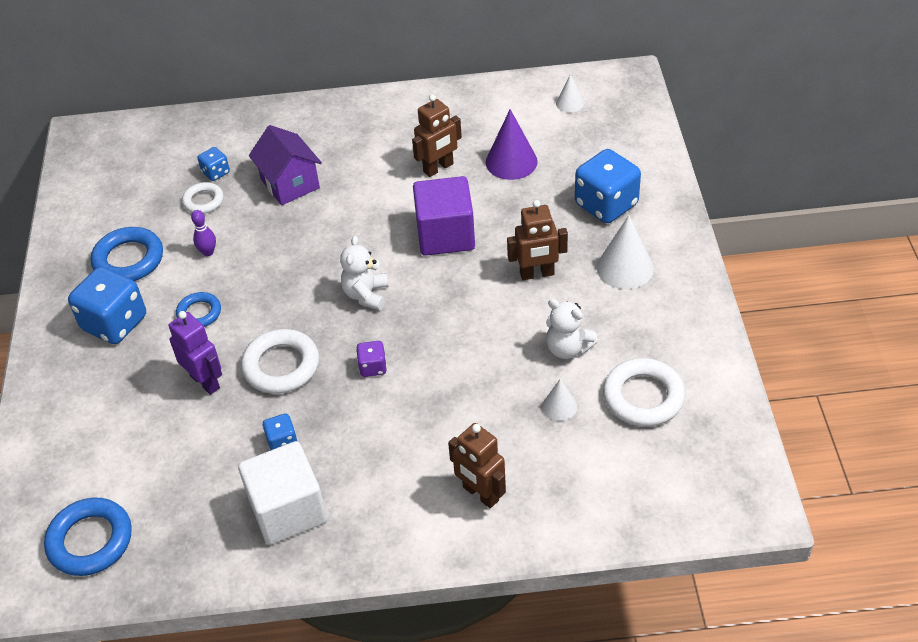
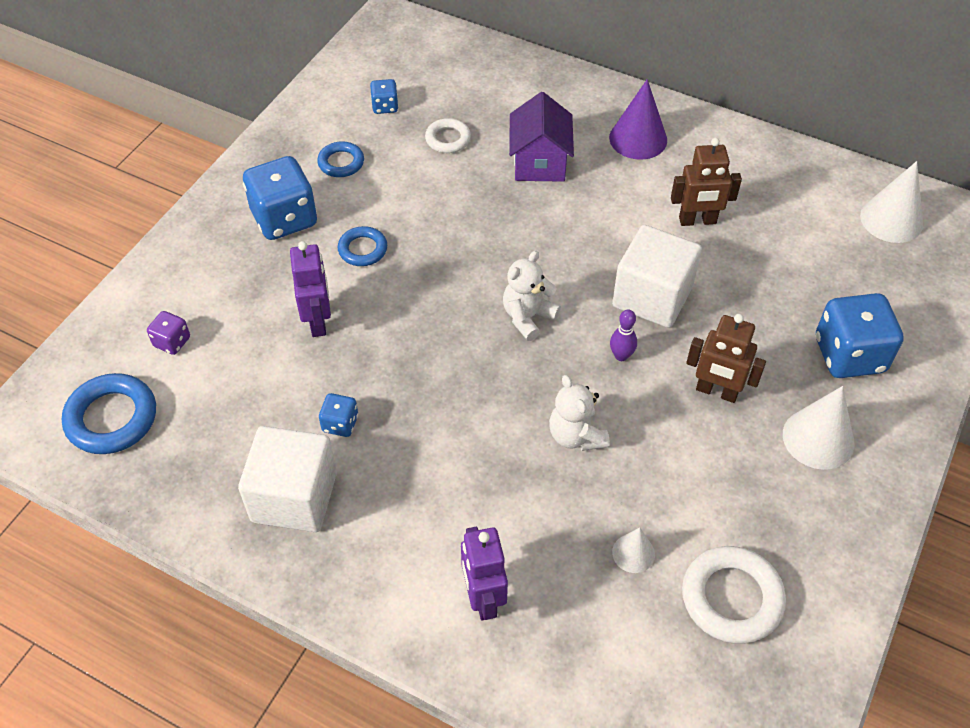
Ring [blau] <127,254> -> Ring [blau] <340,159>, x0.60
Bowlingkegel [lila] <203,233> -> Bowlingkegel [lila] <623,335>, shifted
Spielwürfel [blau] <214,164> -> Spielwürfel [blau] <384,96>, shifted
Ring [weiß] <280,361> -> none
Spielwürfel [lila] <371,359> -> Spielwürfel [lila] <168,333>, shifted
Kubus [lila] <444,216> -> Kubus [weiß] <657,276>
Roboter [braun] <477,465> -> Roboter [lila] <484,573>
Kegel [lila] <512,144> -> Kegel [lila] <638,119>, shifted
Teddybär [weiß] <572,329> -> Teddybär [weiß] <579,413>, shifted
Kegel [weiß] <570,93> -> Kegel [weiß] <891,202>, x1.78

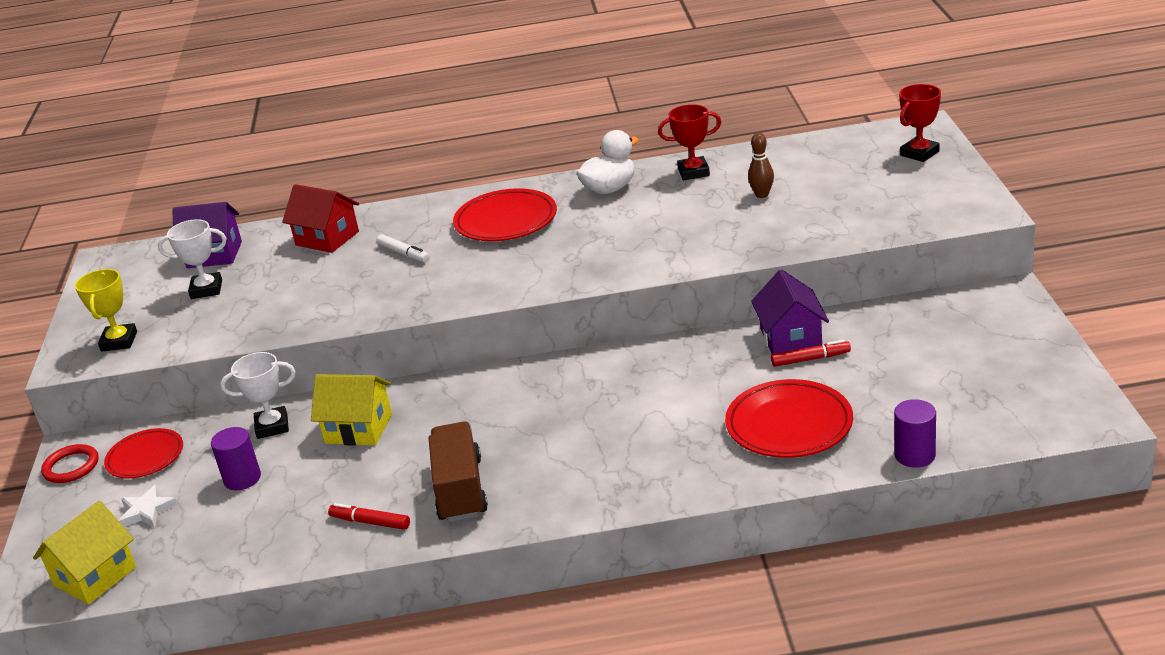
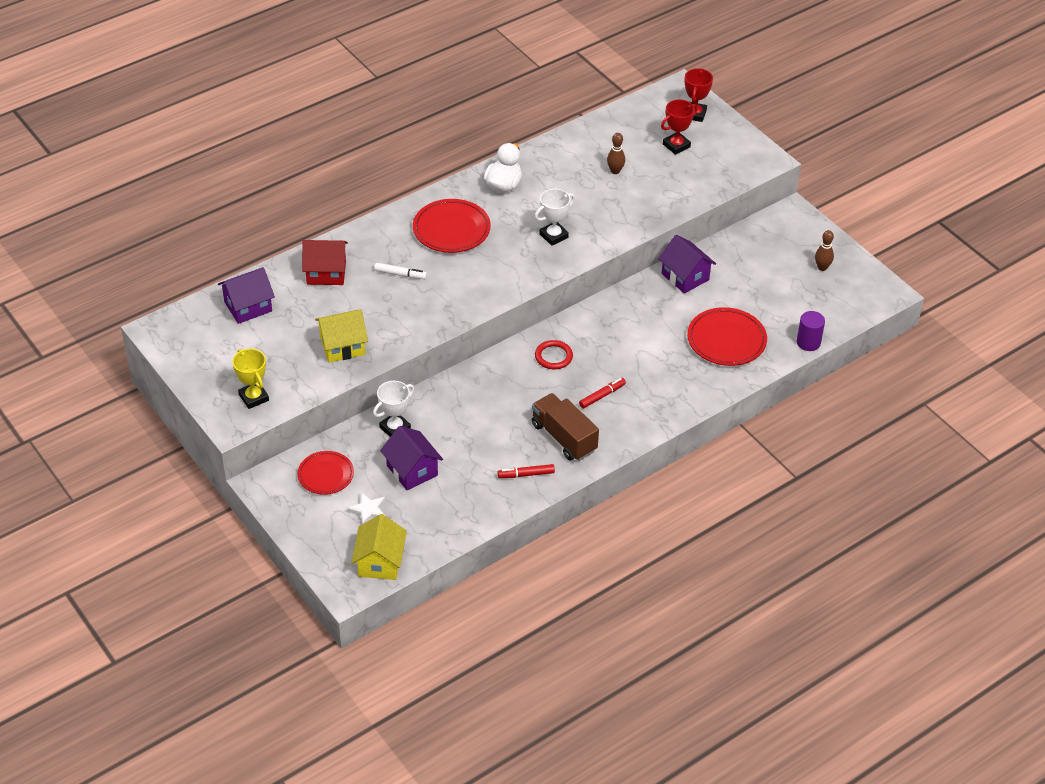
Ring [rot] <70,463> -> Ring [rot] <554,354>, shifted
Pokal [weiß] <192,259> -> Pokal [weiß] <555,217>, shifted
Vollzylinder [lila] <236,458> -> Haus [lila] <411,458>
Haus [gelb] <351,410> -> Haus [gelb] <341,336>, shifted
Pokal [rot] <689,142> -> Pokal [rot] <679,127>, shifted
Filzstift [rot] <811,353> -> Filzstift [rot] <602,393>, shifted
none -> Bowlingkegel [braun] <824,250>

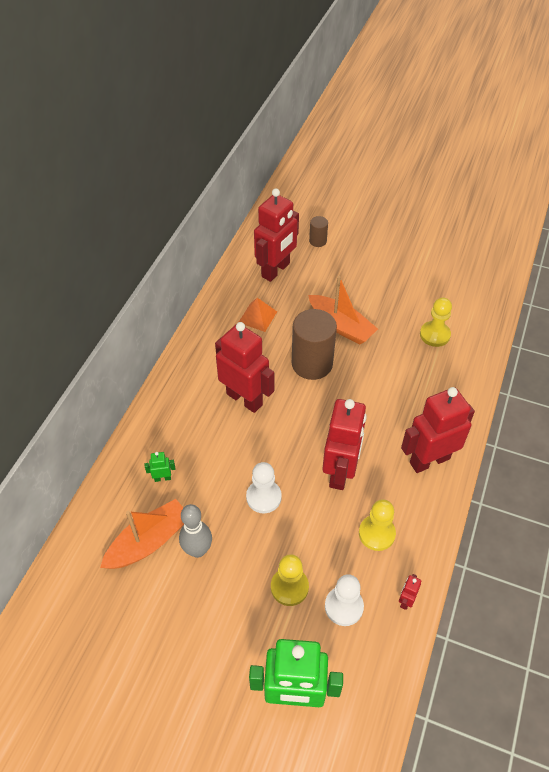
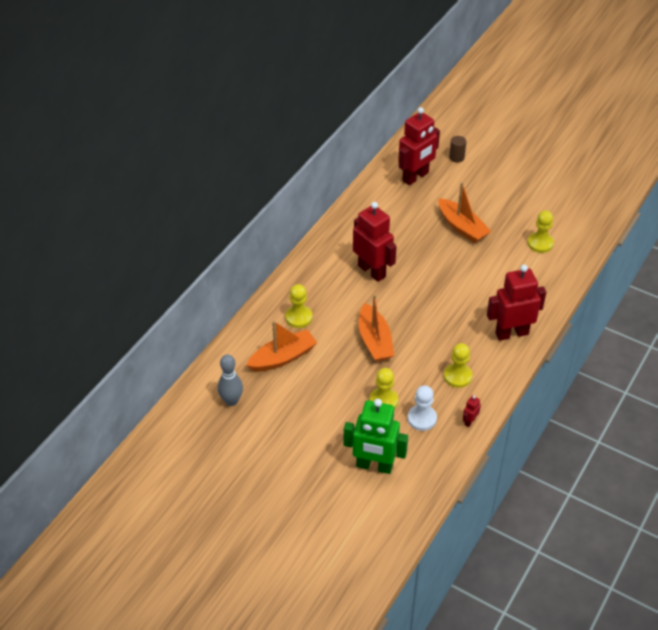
Roboter [grün] <159,467> -> Bauer [gelb] <299,306>
Bowlingkegel [grau] <195,531> -> Bowlingkegel [grau] <230,380>, shifted
Pyramide [orange] <258,315> -> none
Bauer [weiß] <264,487> -> Boot [orange] <376,328>
Vollzylinder [braun] <314,344> -> none
Roboter [rot] <344,444> -> none

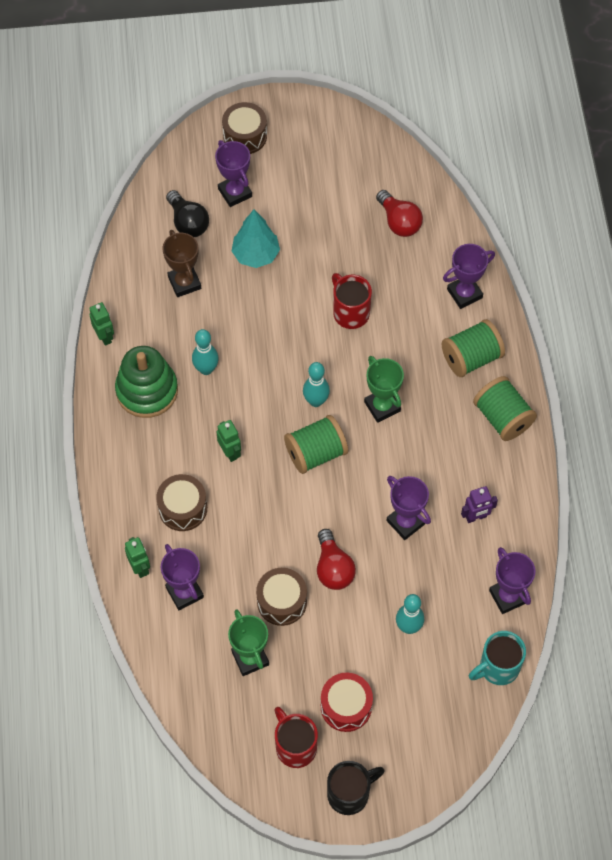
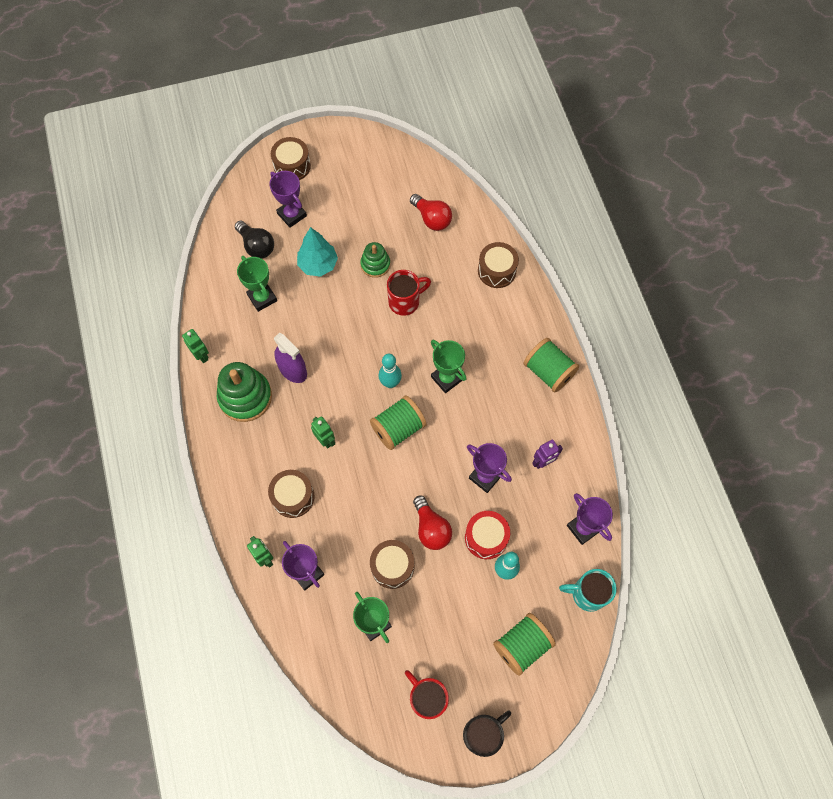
Pokal [braun] <182,263> -> Pokal [grün] <257,284>
Bowlingkegel [türkis] <205,352> -> Sprühflasche [lila] <290,358>
Trommel [rot] <347,702> -> Trommel [rot] <487,535>, shifted
Tasse [rot] <352,301> -> Tasse [rot] <409,293>, 105 degrees clockwise
Garnrolle [grün] <473,348> -> Garnrolle [grün] <524,644>, shifted
Pokal [lila] <469,276> -> Trommel [braun] <498,265>
Tasse [türkis] <497,658> -> Tasse [türkis] <588,590>, 45 degrees clockwise
none -> Stapelspielzeug [grün] <375,260>

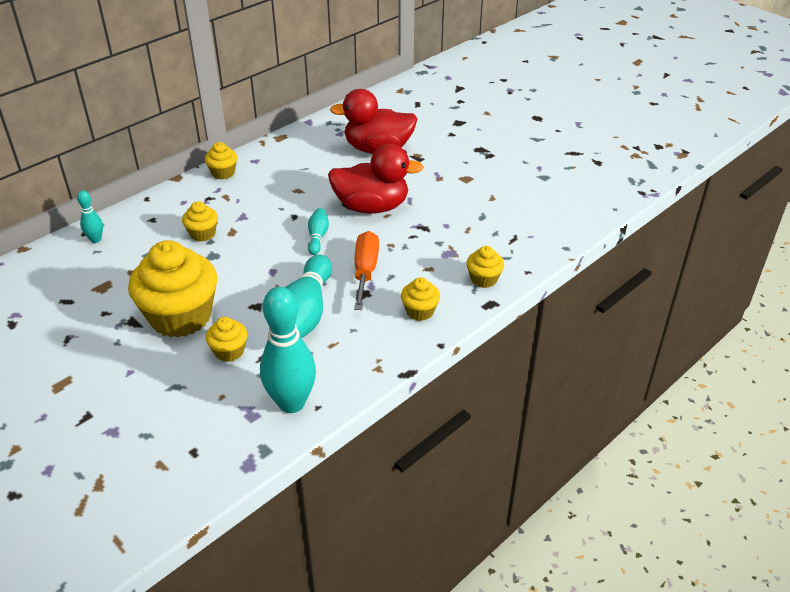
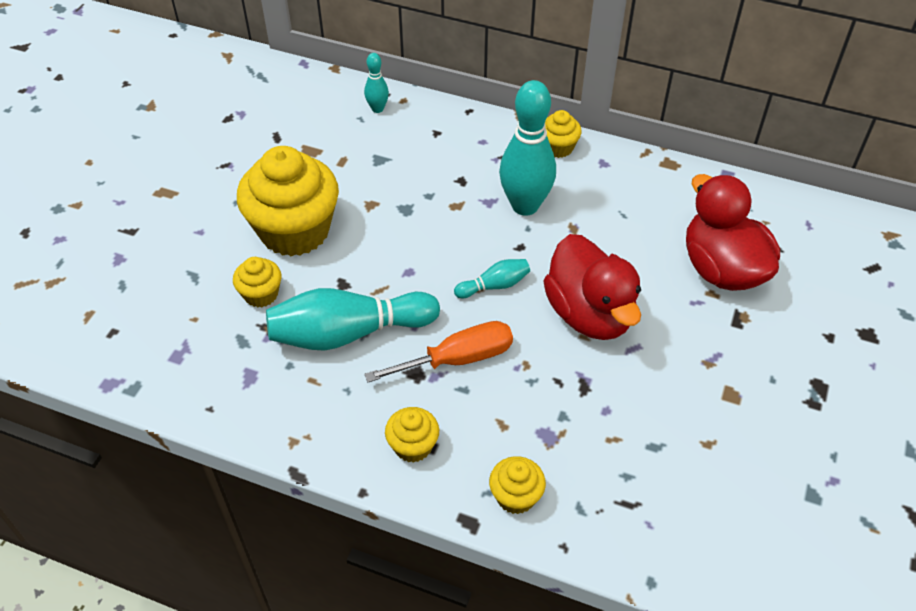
Muffin [gelb] <200,221> -> none
Bowlingkegel [türkis] <288,350> -> Bowlingkegel [türkis] <527,148>, shifted

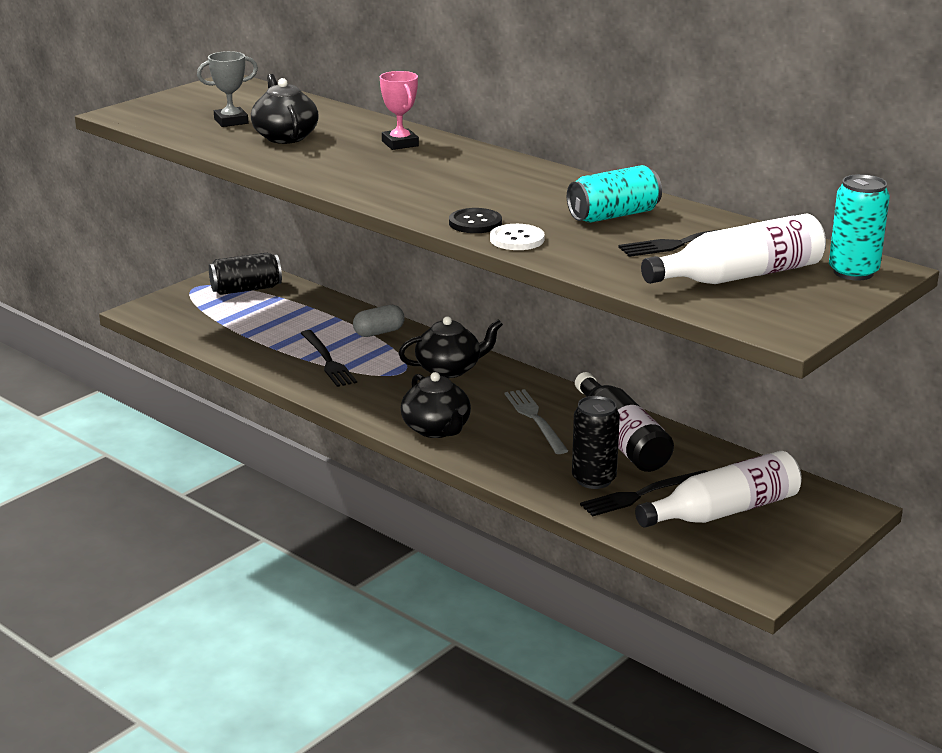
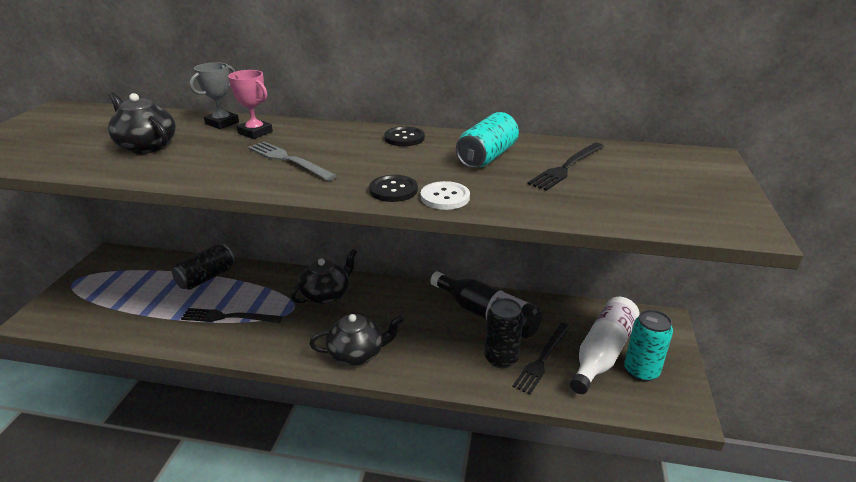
Pokal [grau] <227,89> -> Pokal [grau] <214,95>, shifted
Dose [schwarz] <245,274> -> Dose [schwarz] <203,267>, shifted
Gabel [schwarz] <329,358> -> Gabel [schwarz] <231,315>, 150 degrees clockwise
Kapsel [grau] <378,321> -> none
Teekanne [schwarz] <436,405> -> Teekanne [schwarz] <356,340>, 45 degrees counterclockwise
Gabel [grau] <536,421> -> Gabel [grau] <292,161>, shifted
Flasche [weiß] <733,249> -> none
Dose [türkis] <859,227> -> Dose [türkis] <648,345>, shifted
none -> Knopf [schwarz] <404,136>

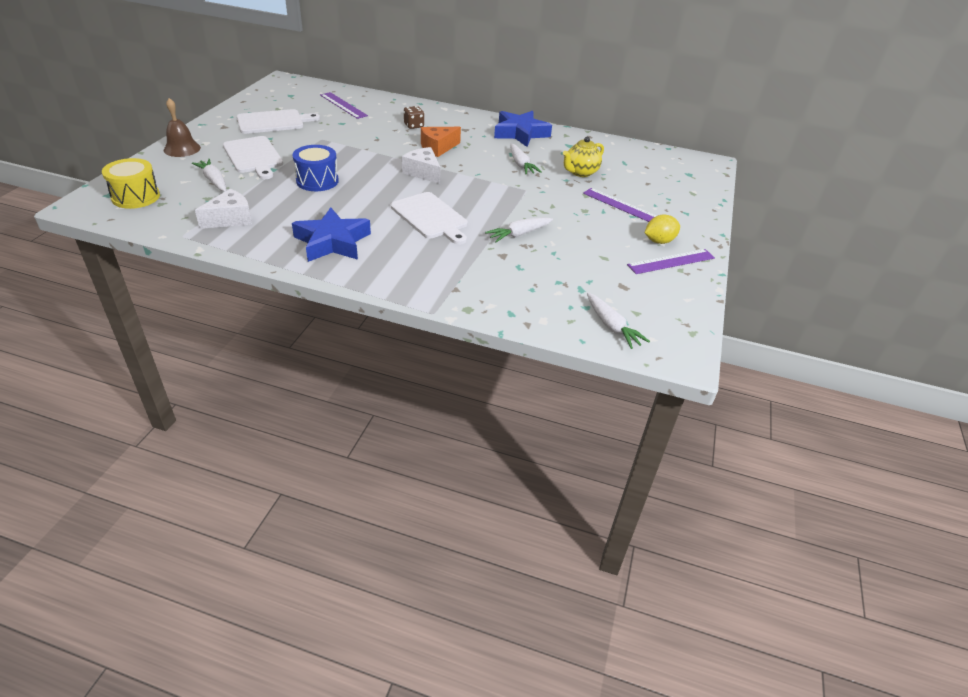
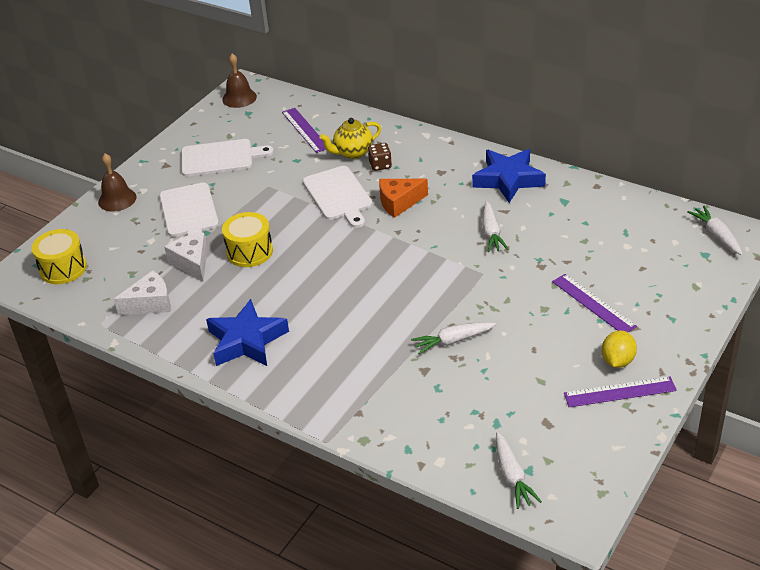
Karotte [weiß] <209,175> -> Karotte [weiß] <715,230>, shifted
Trommel [blau] <315,168> -> Trommel [gelb] <247,239>
Schneidebrett [weiß] <429,218> -> Schneidebrett [weiß] <338,197>, shifted
Käse [weiß] <421,165> -> Käse [weiß] <185,257>, shifted
Teekanne [gelb] <583,157> -> Teekanne [gelb] <350,138>, shifted
Zitrone [gelb] <662,229> -> Zitrone [gelb] <619,349>, 60 degrees counterclockwise
none -> Glocke [braun] <239,81>

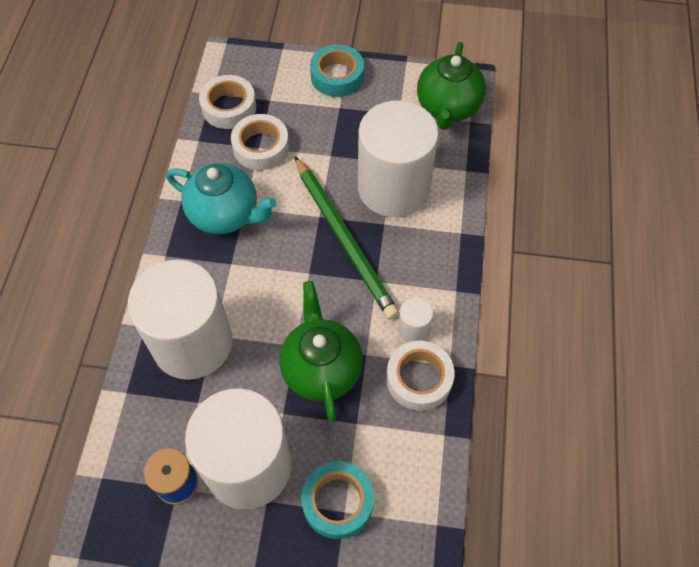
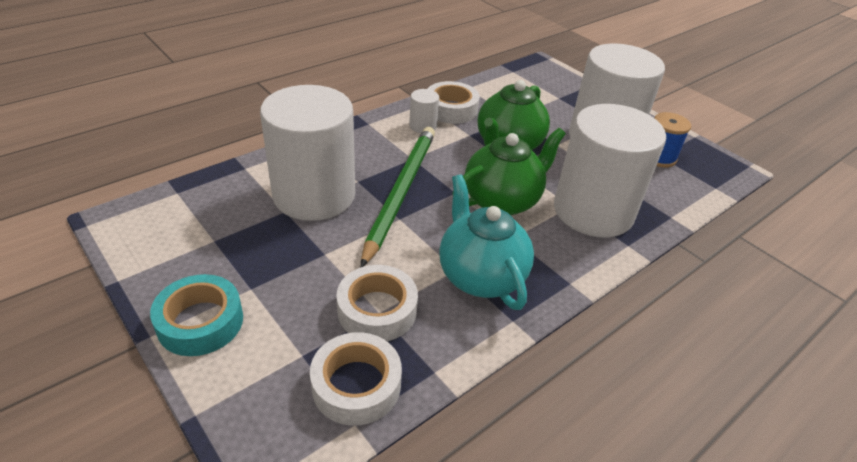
Klebeband [türkis] <337,500> -> none
Teekanne [grün] <451,86> -> Teekanne [grün] <514,171>, shifted

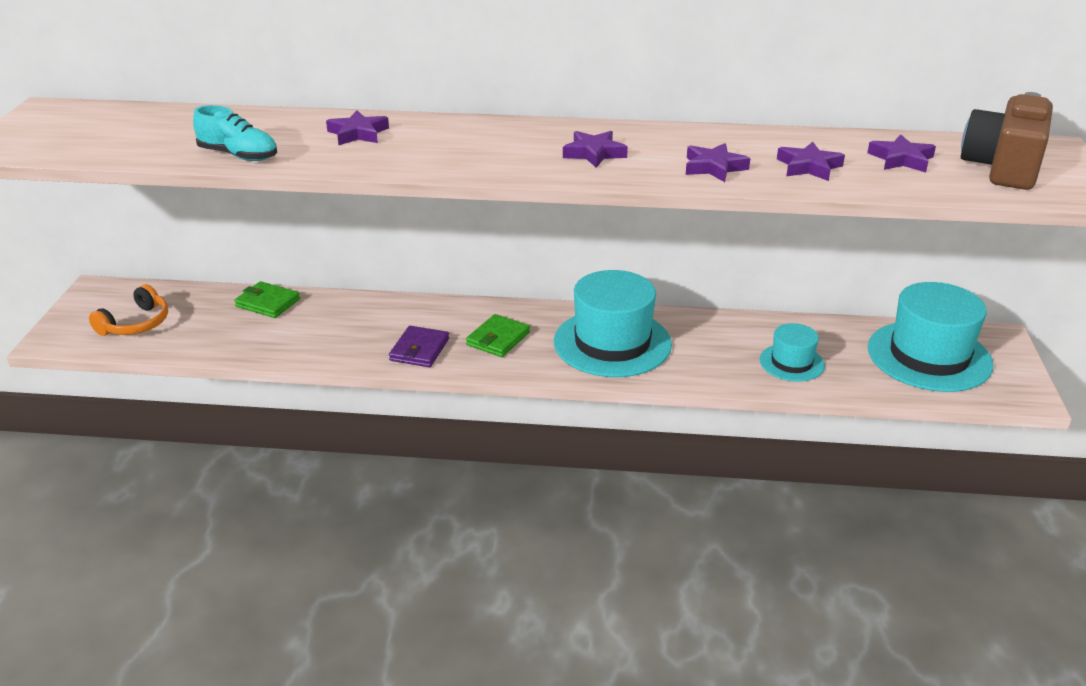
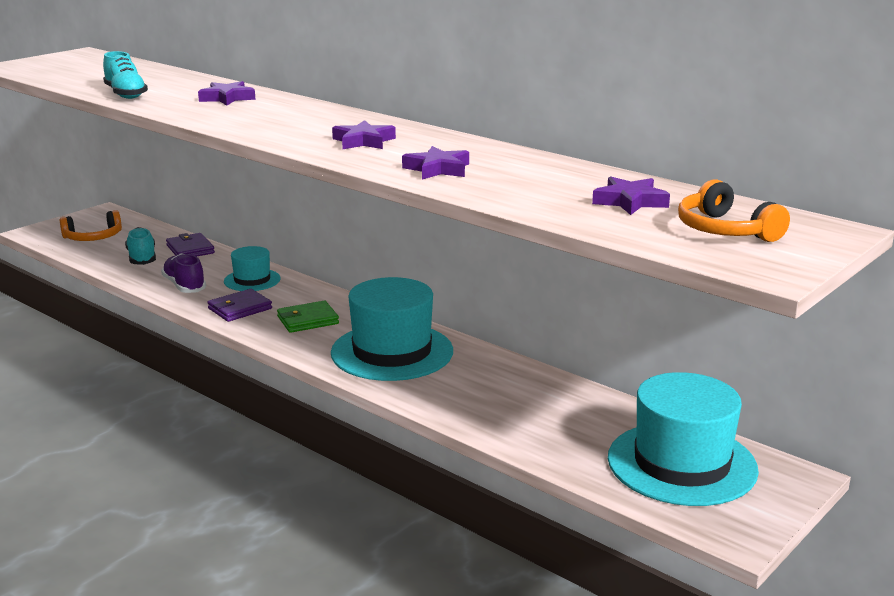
Geldbörse [grün] <267,299> -> Geldbörse [lila] <190,245>
Hut [türkis] <792,352> -> Hut [türkis] <252,268>, shifted
Stern [lila] <811,161> -> none
Kamera [braun] <1007,141> -> Kopfhörer [orange] <734,210>
none -> Schuh [türkis] <140,246>
none -> Schuh [lila] <183,273>

